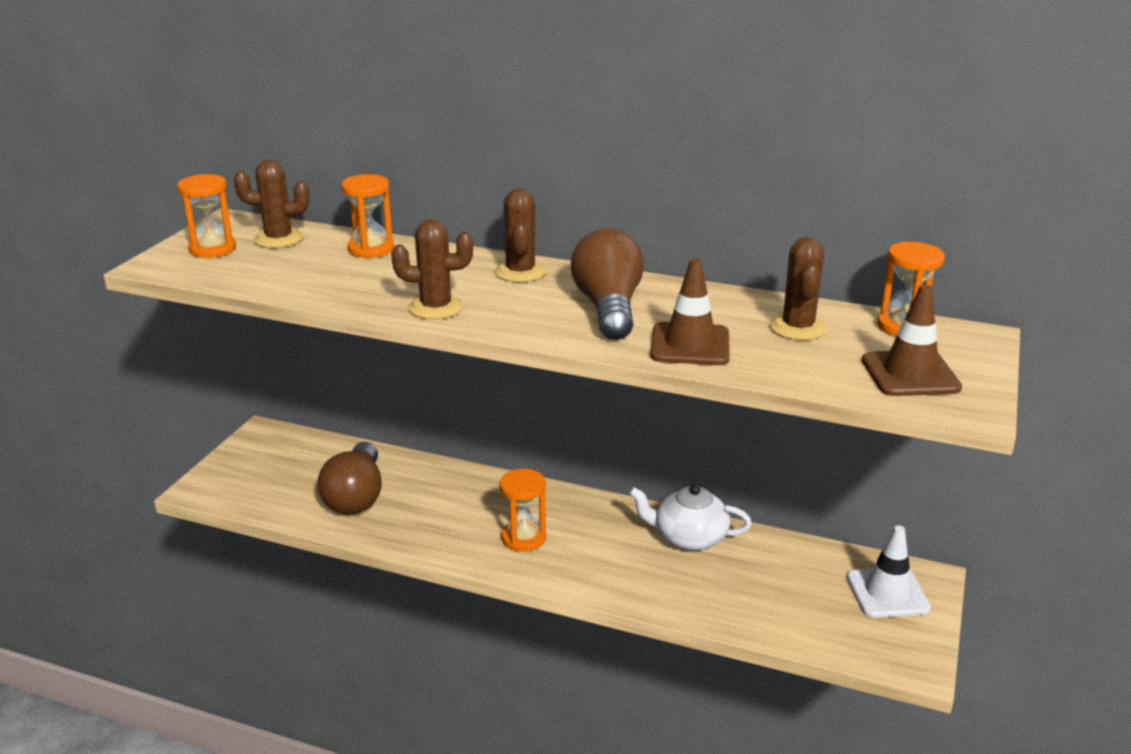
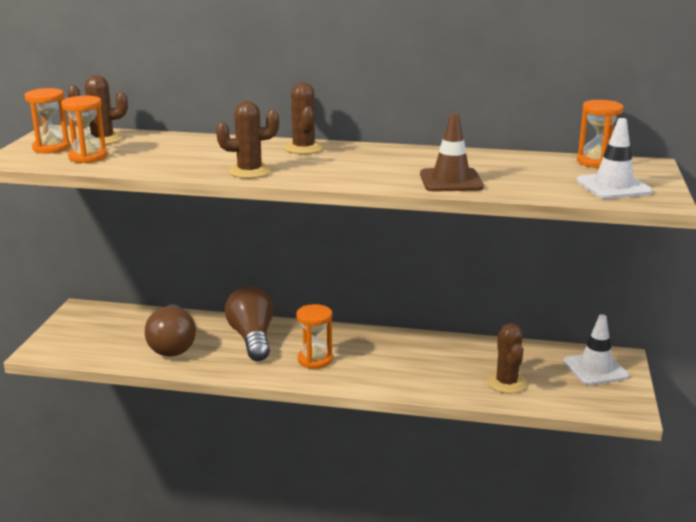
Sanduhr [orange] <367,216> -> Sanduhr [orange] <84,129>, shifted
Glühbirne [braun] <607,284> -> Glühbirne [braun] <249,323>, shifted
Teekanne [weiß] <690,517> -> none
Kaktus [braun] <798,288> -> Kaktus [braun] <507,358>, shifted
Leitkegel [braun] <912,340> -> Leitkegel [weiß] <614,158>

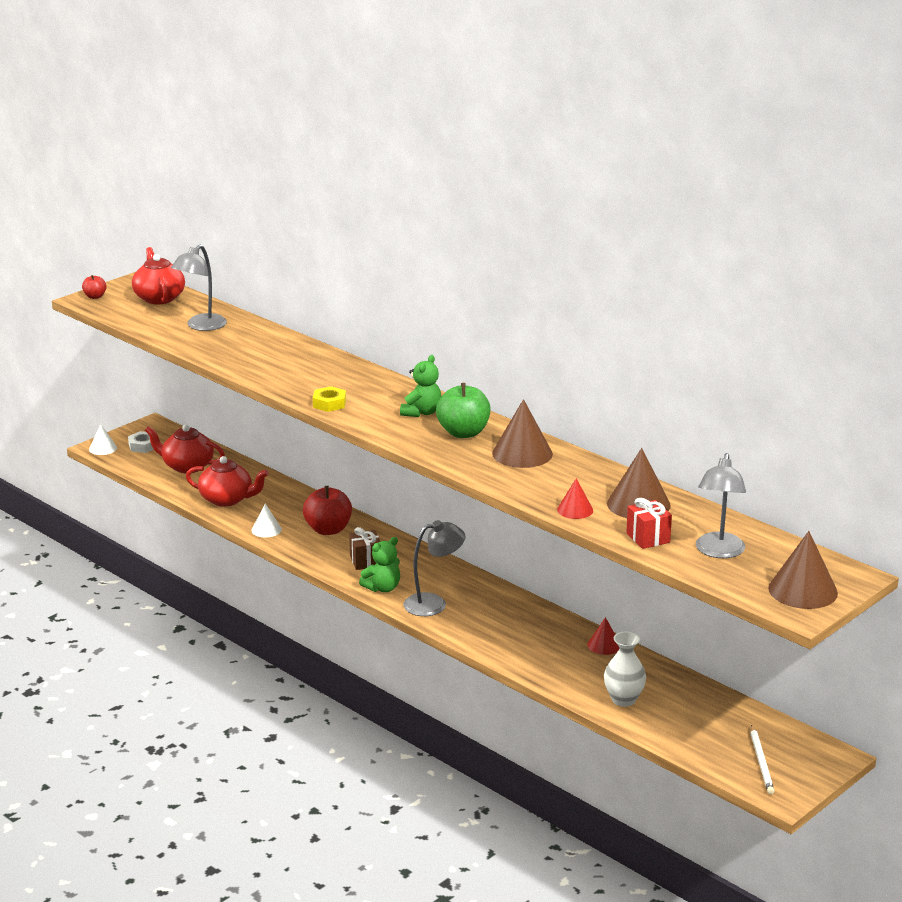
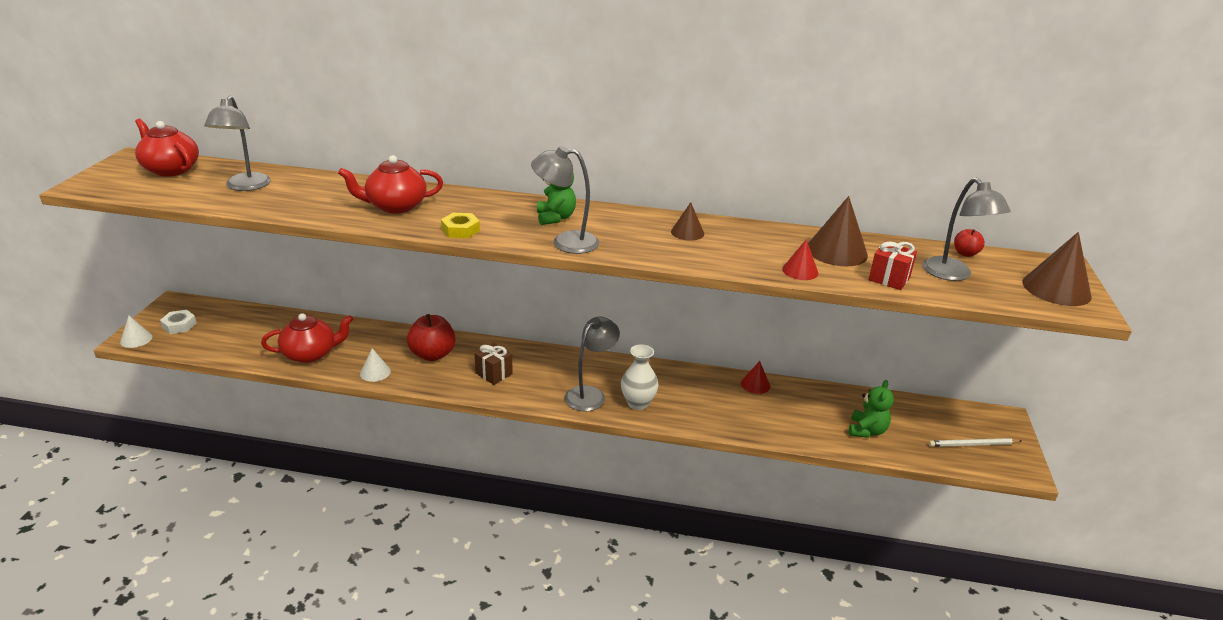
Apfel [rot] <94,287> -> Apfel [rot] <969,243>, shifted
Teekanne [rot] <185,449> -> Teekanne [rot] <390,184>, shifted
Teddybär [grün] <379,564> -> Teddybär [grün] <871,409>, shifted
Apfel [grün] <463,410> -> none
Kegel [braun] <522,433> -> Kegel [braun] <687,221>, x0.57
Vase [weiß] <625,669> -> Vase [weiß] <639,377>, shifted
Bleistift [weiß] <762,759> -> Bleistift [weiß] <975,442>, 120 degrees clockwise
none -> Lampe [grau] <565,200>

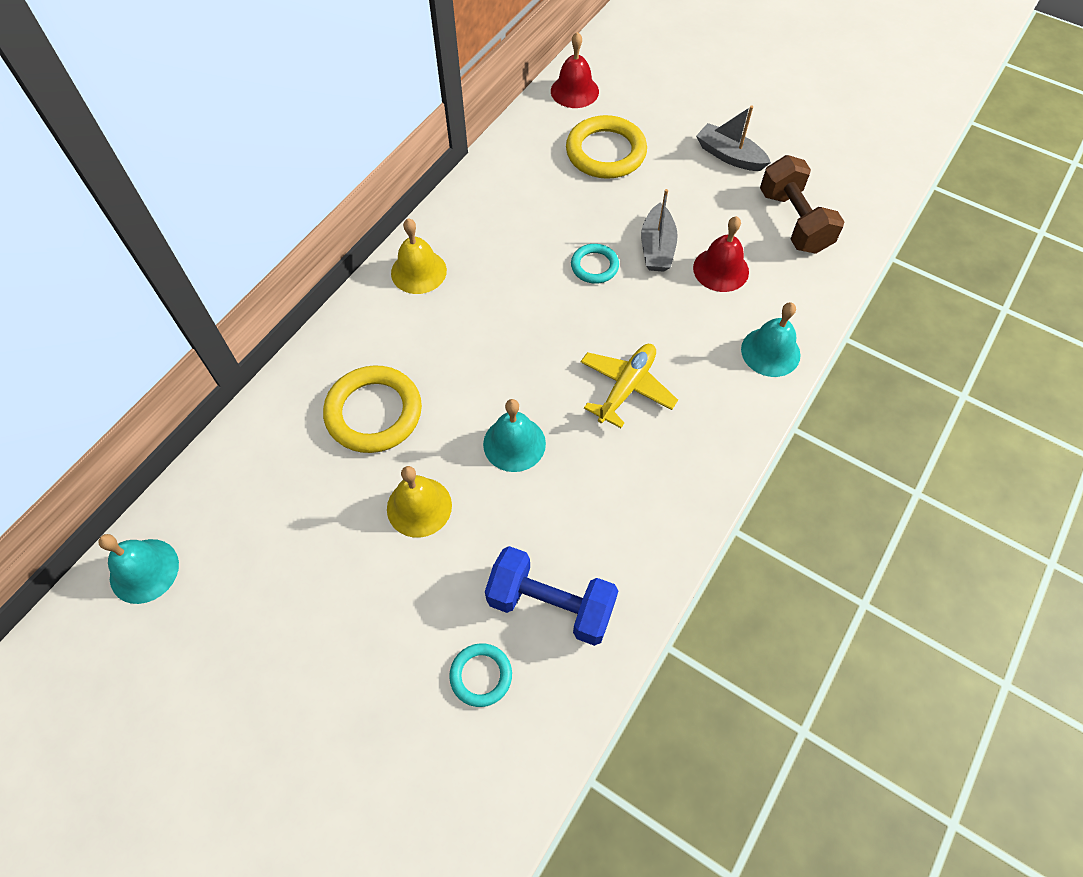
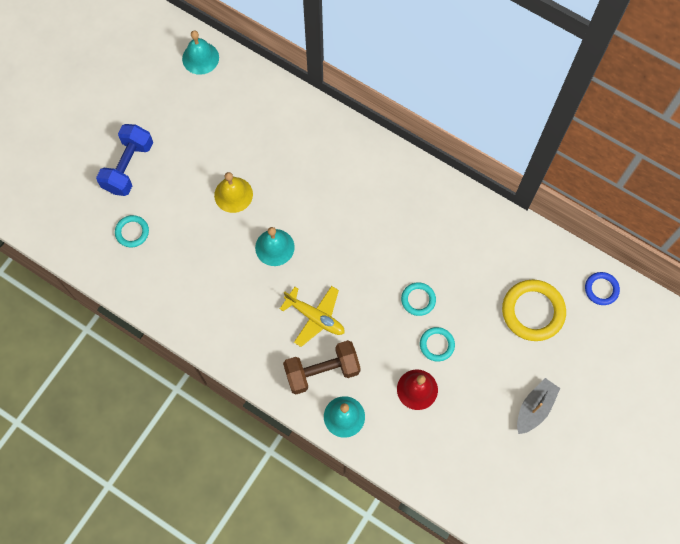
Ring [gelb] <372,409> -> none
Glocke [gelb] <419,256> -> none
Hantel [blau] <551,596> -> Hantel [blau] <124,160>, shifted
Glocke [rot] <575,70> -> Ring [blau] <602,288>
Boot [grau] <659,230> -> Ring [türkis] <437,344>
Hantel [braun] <802,204> -> Hantel [braun] <322,367>, shifted

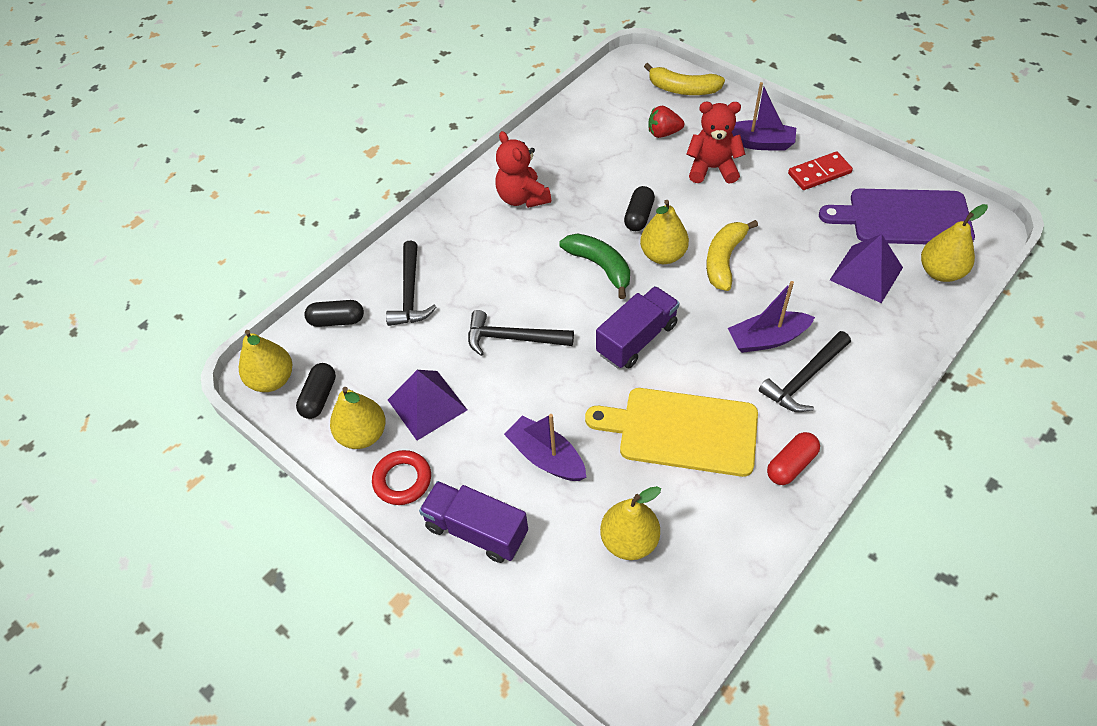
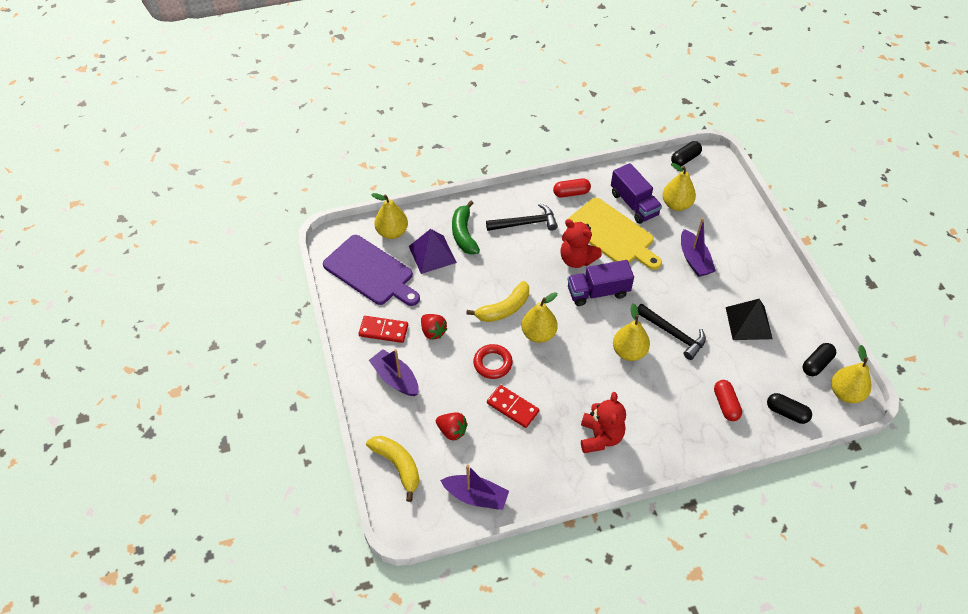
Birne [gelb] <358,418> -> Birne [gelb] <631,332>, shifted
Ring [rot] <401,477> -> Ring [rot] <493,361>, shifted
Hammer [schwarz] <411,283> -> Kapsel [rot] <728,400>
Pyramide [lila] <427,405> -> Pyramide [schwarz] <749,319>
Lastwagen [lila] <473,522> -> Lastwagen [lila] <636,193>, shifted
Banane [grün] <595,266> -> Banane [grün] <466,228>, shifted
Kapsel [schwarz] <639,208> -> Kapsel [schwarz] <686,154>, shifted
Teddybär [rot] <715,143> -> Teddybär [rot] <581,243>, shifted
Boot [lila] <771,317> -> Boot [lila] <474,487>, shifted
none -> Erdbeere [rot] <434,327>
none -> Dominostein [rot] <513,406>

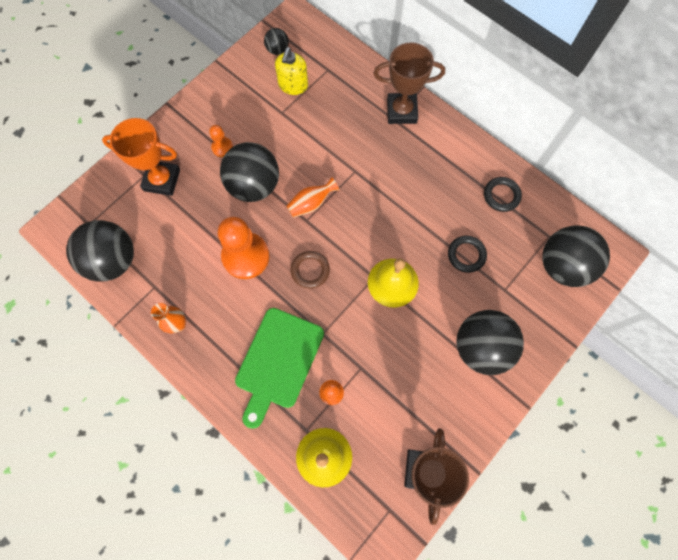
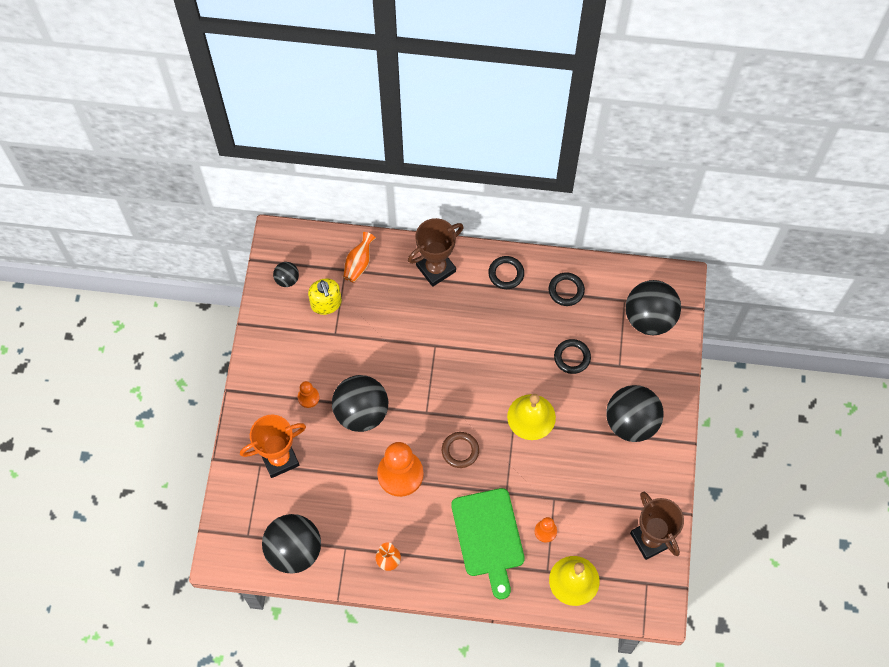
Vase [orange] <312,197> -> Vase [orange] <359,257>, shifted
none -> Ring [schwarz] <506,272>

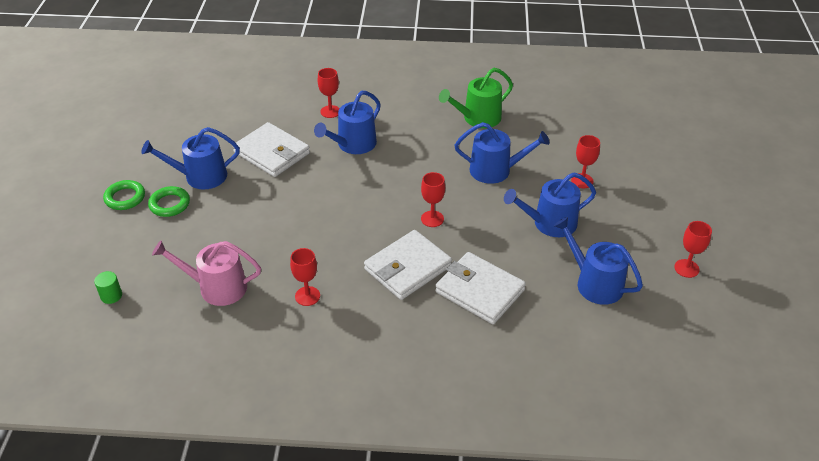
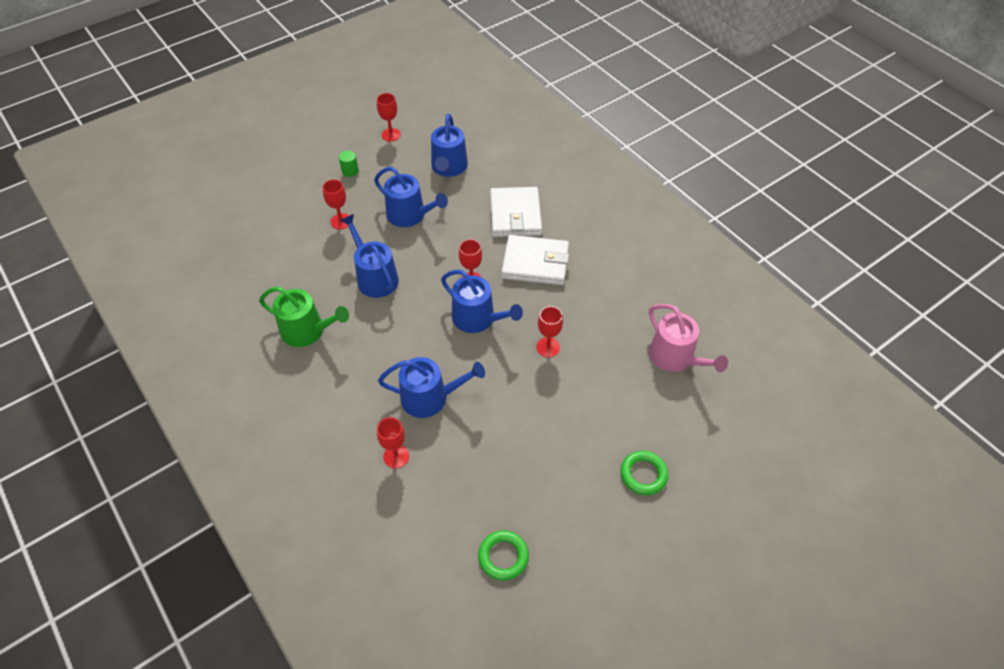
Vollzylinder [grün] <108,287> -> Vollzylinder [grün] <349,163>, shifted
Ring [grün] <124,195> -> Ring [grün] <503,555>, shifted
Gießkanne [blau] <190,158> -> Gießkanne [blau] <482,301>, shifted
Geldbörse [weiß] <271,149> -> none
Kelch [rot] <305,277> -> Kelch [rot] <549,331>, shifted

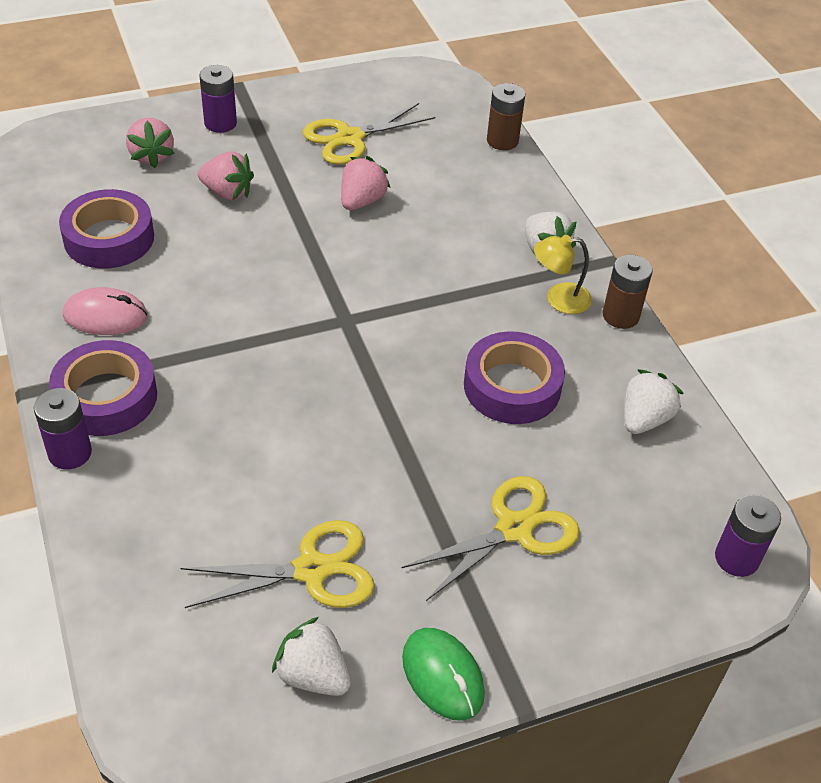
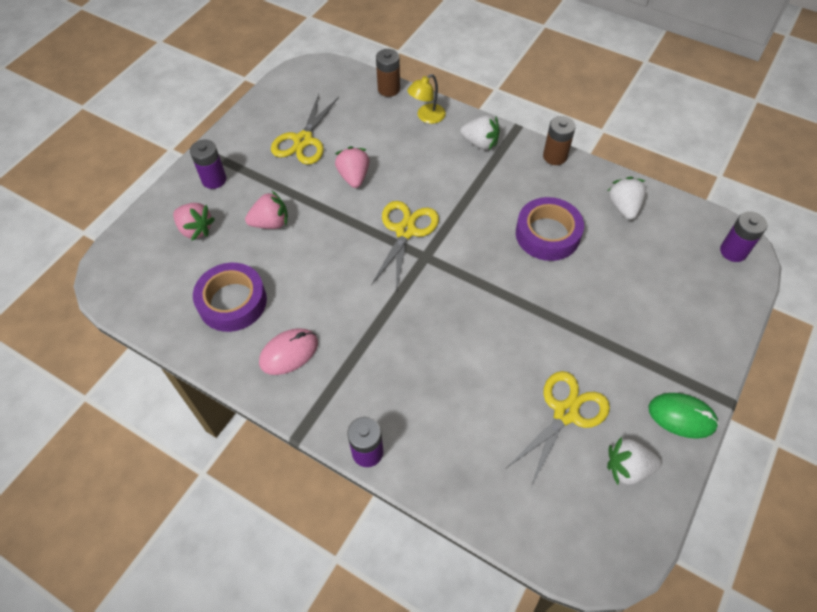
Klebeband [lila] <103,388> -> none
Schere [gelb] <490,538> -> Schere [gelb] <405,246>, shifted
Lampe [gelb] <563,274> -> Lampe [gelb] <426,99>, shifted

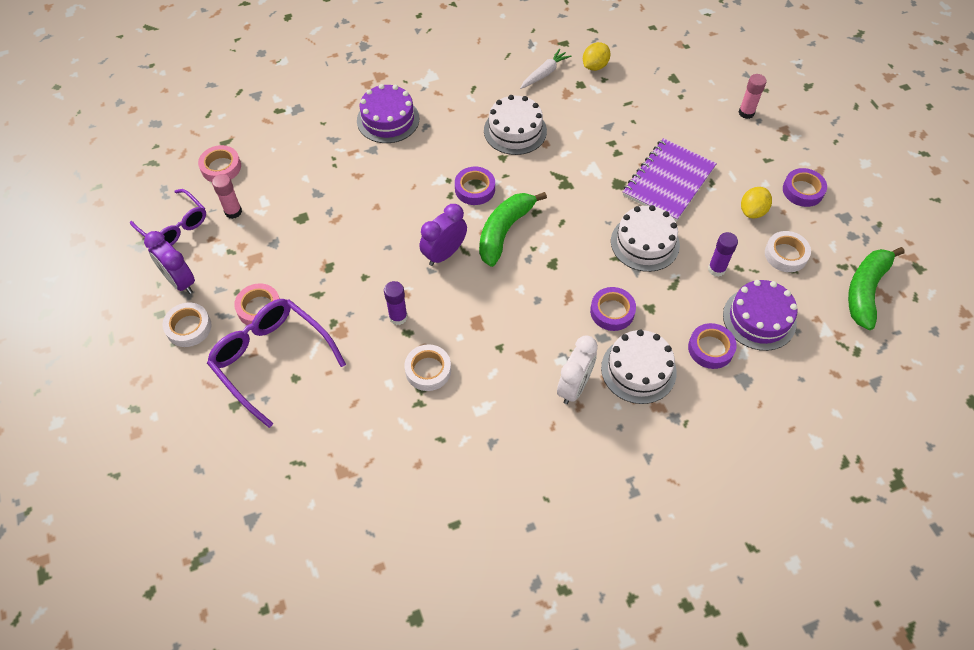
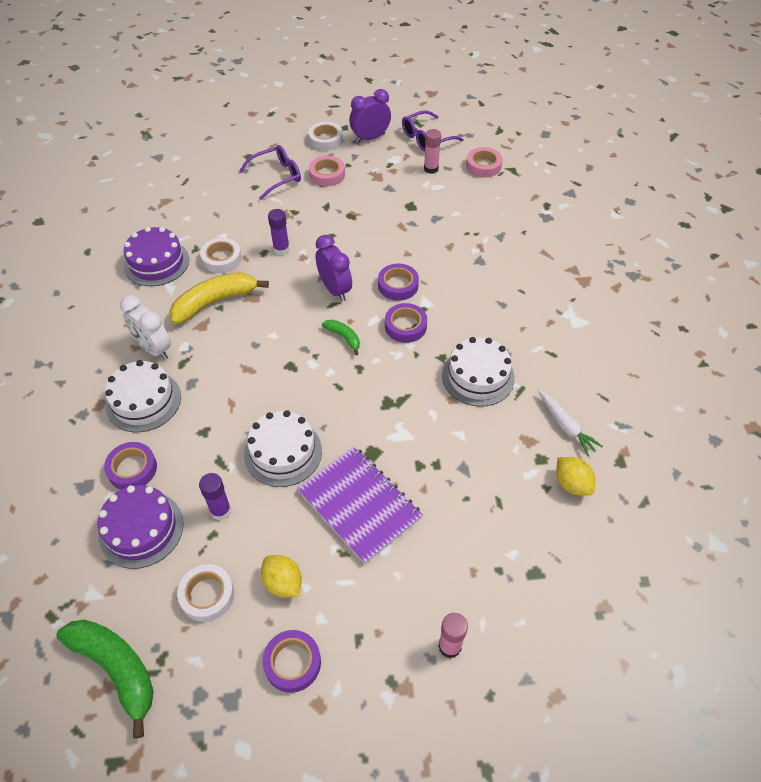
Brille [lila] <276,363> -> Brille [lila] <270,172>, x0.66
Kuchen [lila] <388,113> -> Kuchen [lila] <156,256>, shifted
Banane [grün] <513,229> -> Banane [grün] <341,337>, x0.50
Klebeband [lila] <613,309> -> Klebeband [lila] <398,282>, shifted
none -> Banane [gelb] <219,298>

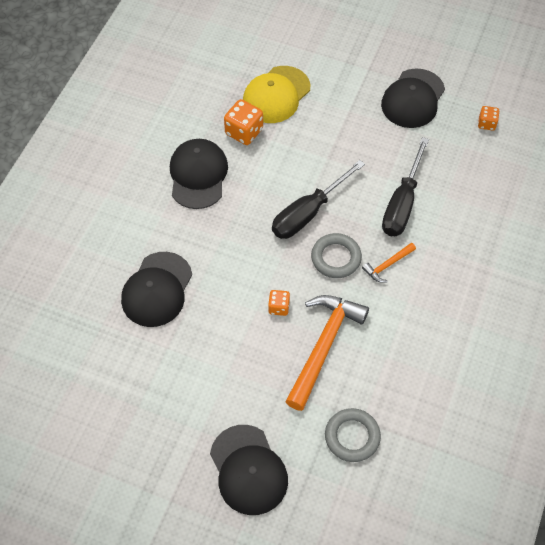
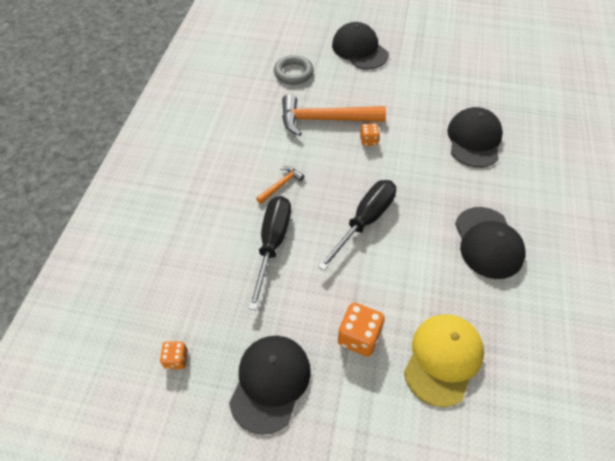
Spielwürfel [orange] <243,122> -> Spielwürfel [orange] <361,329>, shifted
Hammer [orange] <327,353> -> Hammer [orange] <334,115>, 75 degrees clockwise
Ring [grau] <336,255> -> none

